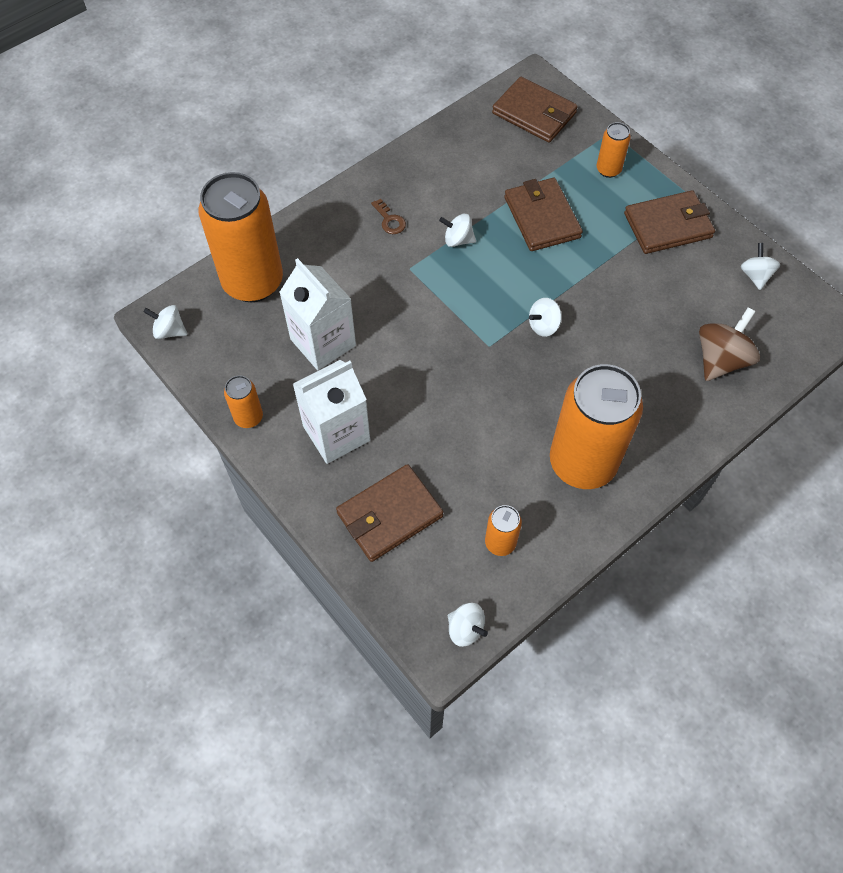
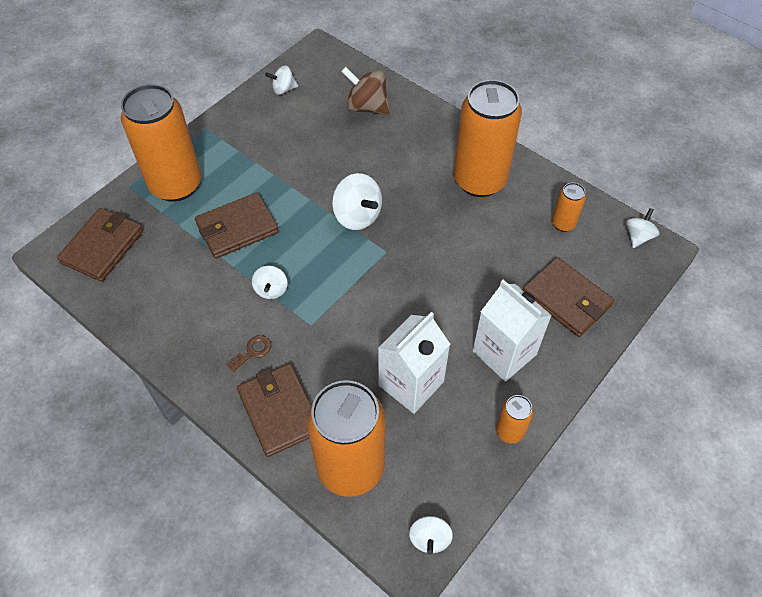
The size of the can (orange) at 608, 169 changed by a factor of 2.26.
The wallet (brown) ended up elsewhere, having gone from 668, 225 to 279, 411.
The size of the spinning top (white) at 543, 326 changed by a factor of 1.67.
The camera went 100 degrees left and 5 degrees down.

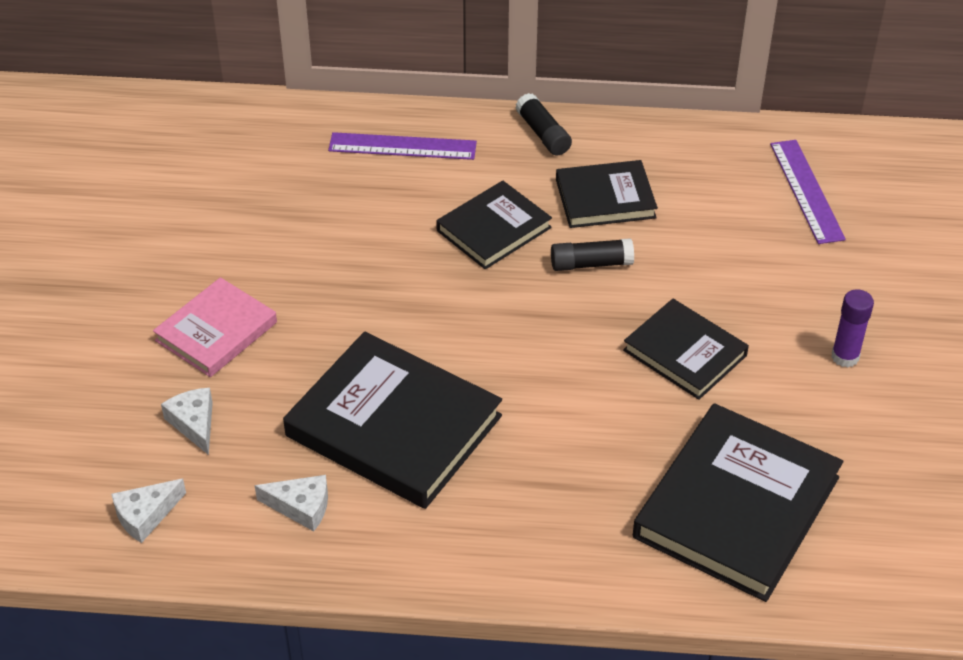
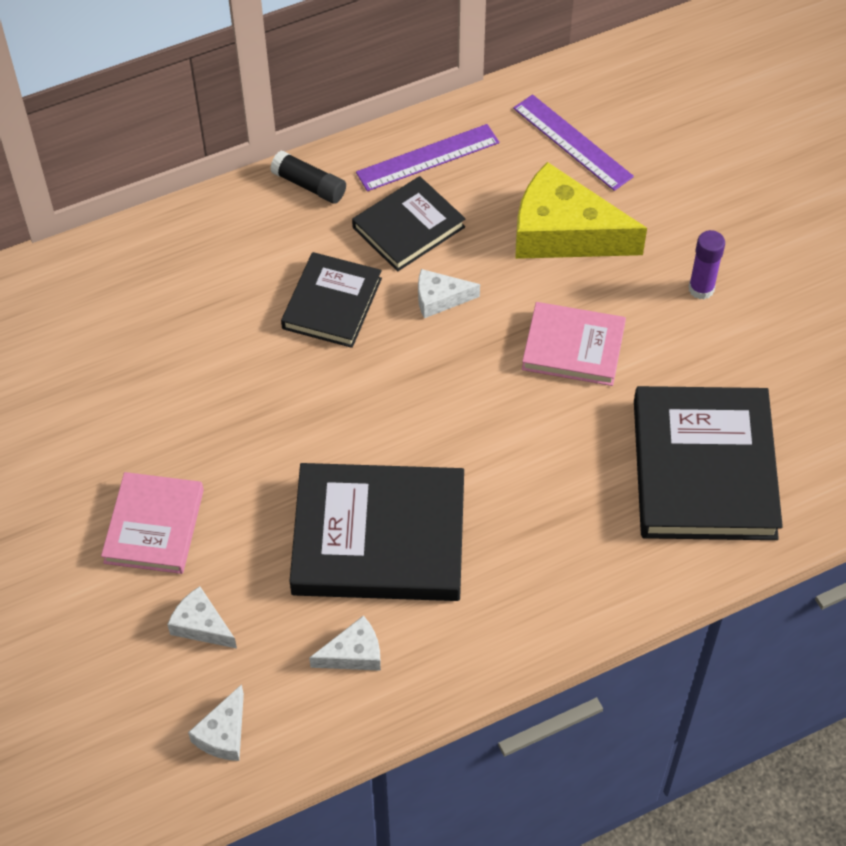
The ruler (purple) ended up elsewhere, having gone from 402, 146 to 428, 158.
Where the glue stick (black) stood at 591, 264, the cheese (white) came to stand at 439, 298.
The second view gained the cheese (yellow) at 564, 233.
What was the book (black) at 684, 353 turned into the book (pink) at 573, 347.
The camera went 30 degrees left and 10 degrees up.

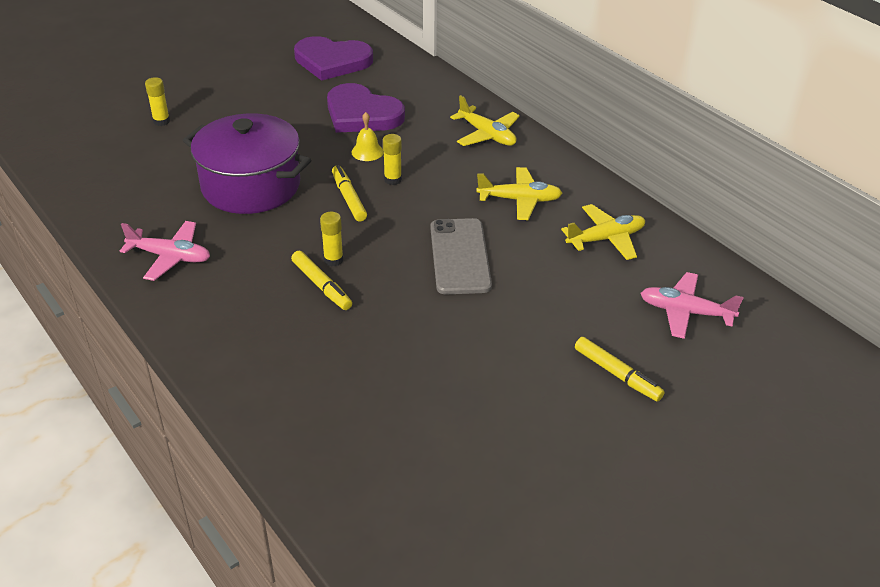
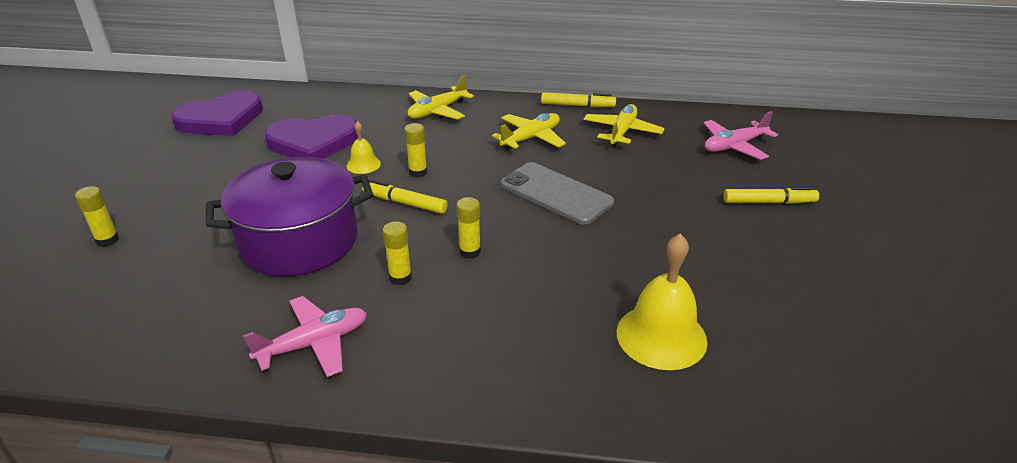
The second view gained the glue stick (yellow) at 400, 277.
The plane (yellow) at 487, 135 ended up facing another way, 135 degrees clockwise from before.
The marker (yellow) ended up elsewhere, having gone from 321, 286 to 577, 105.
The second view gained the bell (yellow) at 661, 336.
The camera went 45 degrees left and 5 degrees down.

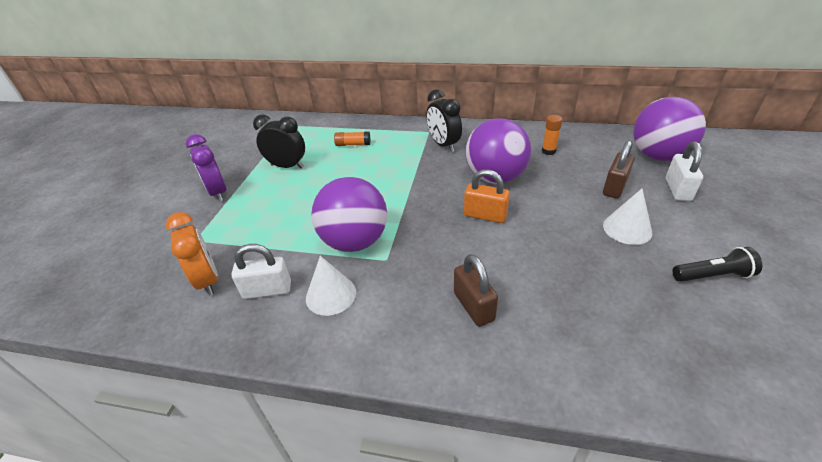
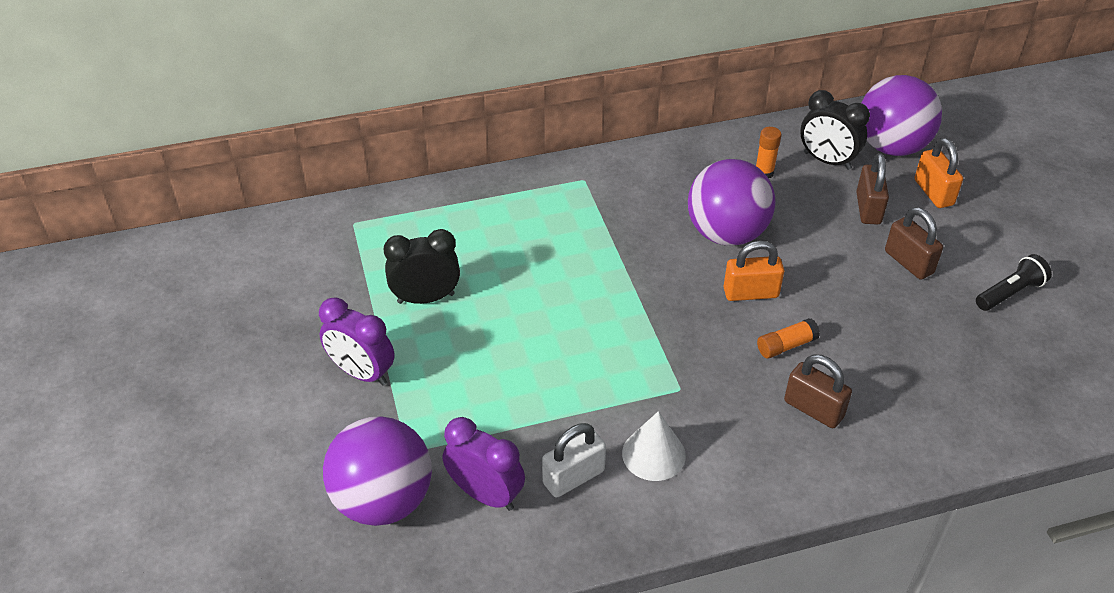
The ball (purple) ended up elsewhere, having gone from 355, 241 to 383, 500.
What was the clock (orange) at 208, 280 turned into the clock (purple) at 485, 494.
The glue stick (orange) ended up elsewhere, having gone from 353, 144 to 786, 346.
The clock (black) ended up elsewhere, having gone from 443, 145 to 827, 161.
Where the cone (white) stood at 627, 229, the padlock (brown) came to stand at 909, 262.
What was the padlock (white) at 678, 190 turned into the padlock (orange) at 933, 192.
The camera went 30 degrees left and 5 degrees up.

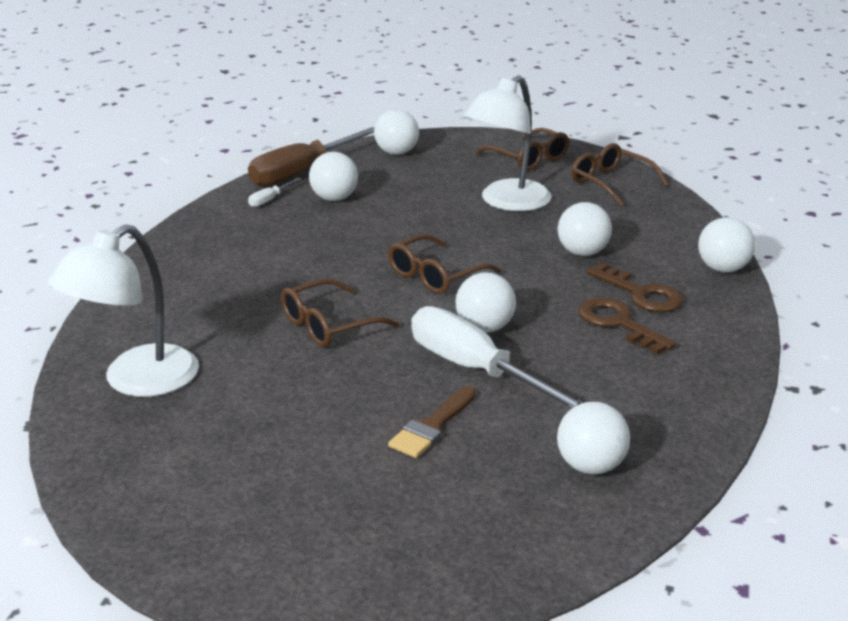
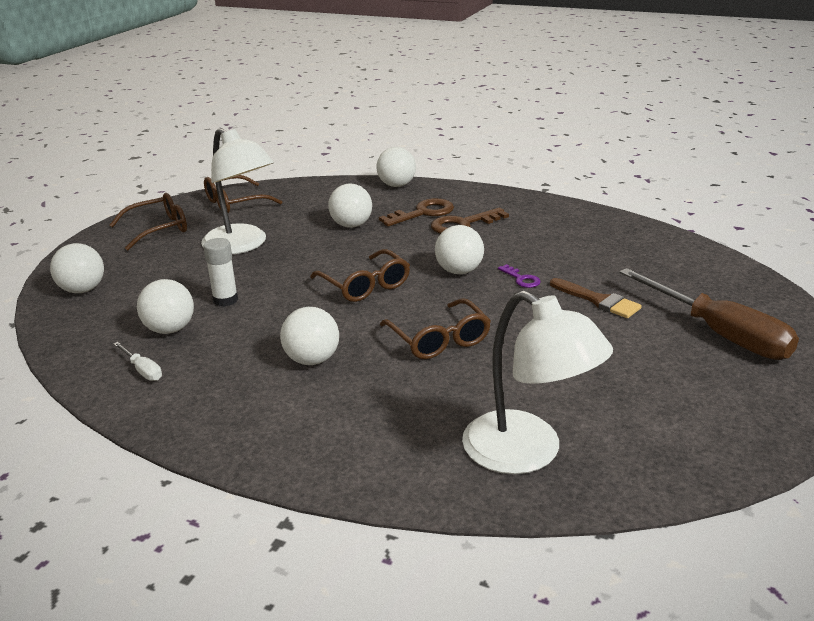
The second view gained the glue stick (white) at 225, 300.
The ball (white) ended up elsewhere, having gone from 590, 466 to 312, 360.
Where the screwdriver (white) stood at 476, 370, the key (purple) came to stand at 521, 279.
The screwdriver (brown) ended up elsewhere, having gone from 302, 172 to 719, 334.
The camera went 80 degrees left and 0 degrees up.

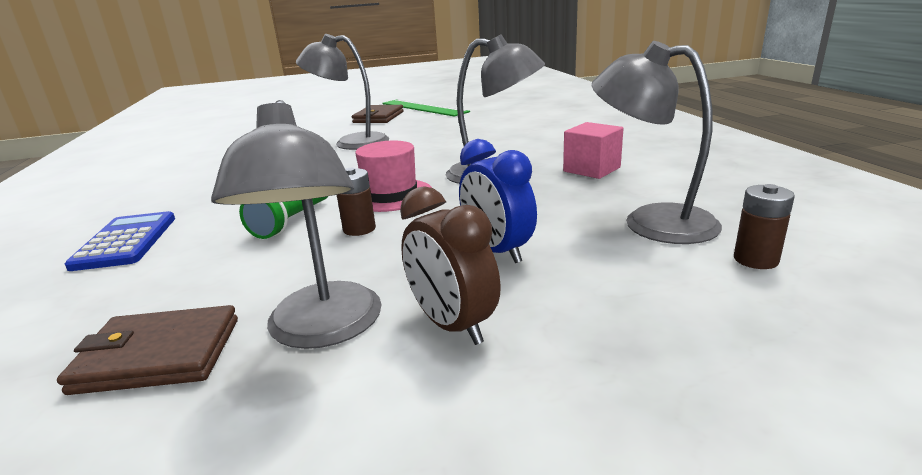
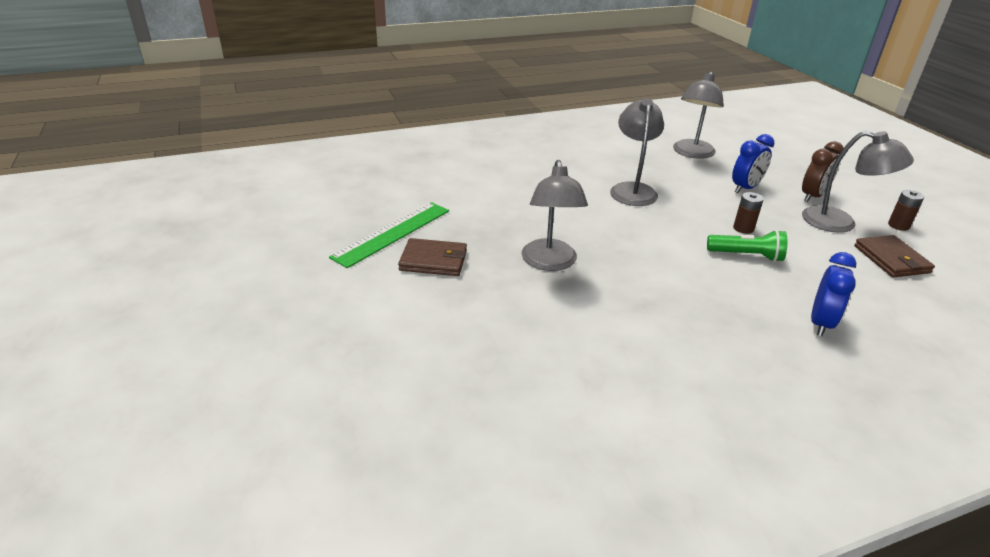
The lamp (grey) at 323, 330 ended up facing another way, 45 degrees clockwise from before.
Where the calculator (blue) stood at 126, 242, the clock (blue) came to stand at 820, 323.
The battery (brown) ended up elsewhere, having gone from 755, 260 to 898, 225.
The second view lost the hat (pink) at 390, 195.
The second view lost the cube (pink) at 591, 169.
The camera went 100 degrees left and 10 degrees up.

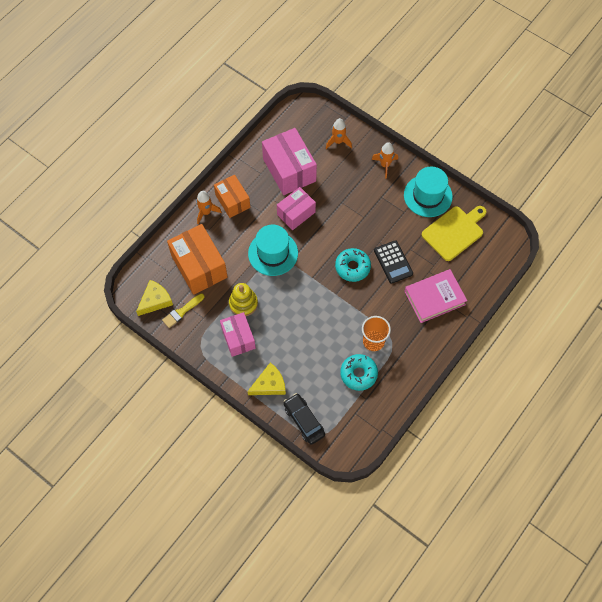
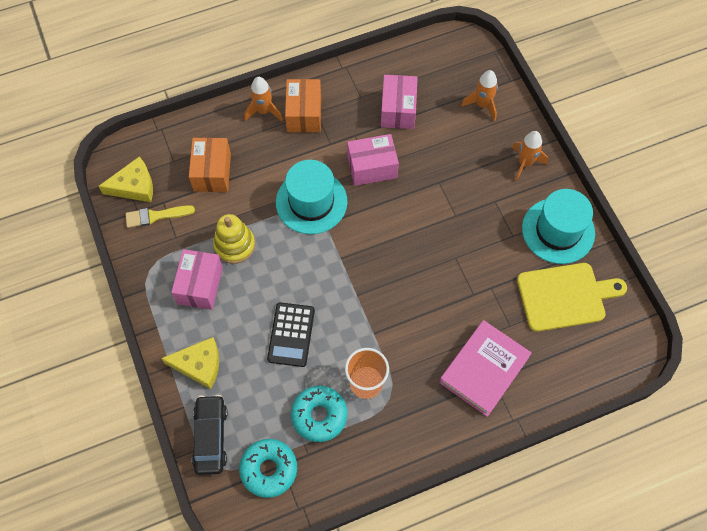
The size of the box (orange) at 199, 266 changed by a factor of 0.63.
The donut (turquoise) ended up elsewhere, having gone from 352, 267 to 269, 469.
The calculator (black) ended up elsewhere, having gone from 393, 262 to 291, 334.
The size of the box (pink) at 289, 170 changed by a factor of 0.63.
The book (pink) at 434, 298 ended up facing another way, 60 degrees counterclockwise from before.
The camera went 30 degrees right and 0 degrees up.

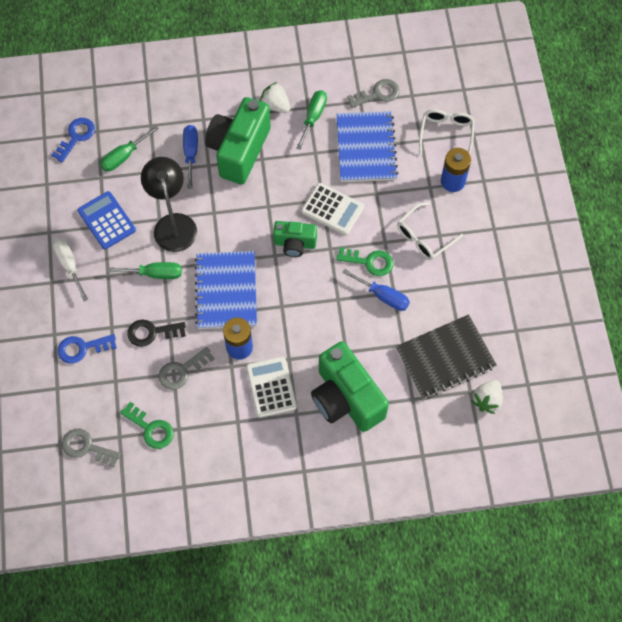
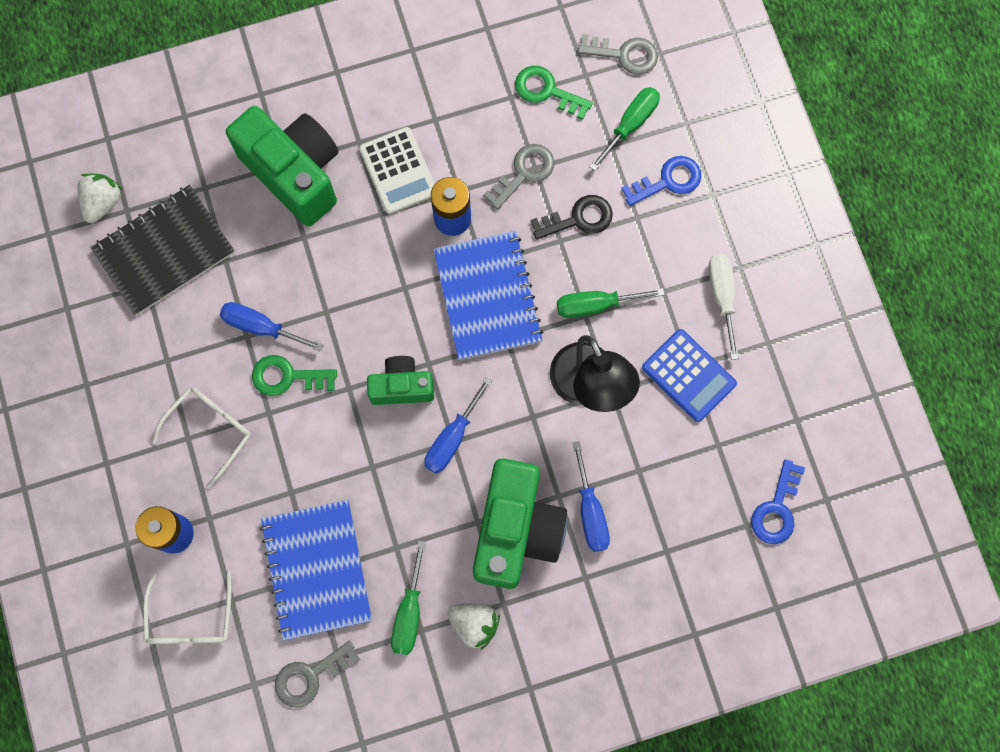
The second view gained the screwdriver (blue) at 452, 438.
The screwdriver (green) ended up elsewhere, having gone from 124, 156 to 630, 124.
The screwdriver (white) at 69, 265 ended up facing another way, 150 degrees counterclockwise from before.
The second view lost the calculator (white) at 332, 209.
The camera went 170 degrees right and 10 degrees up.

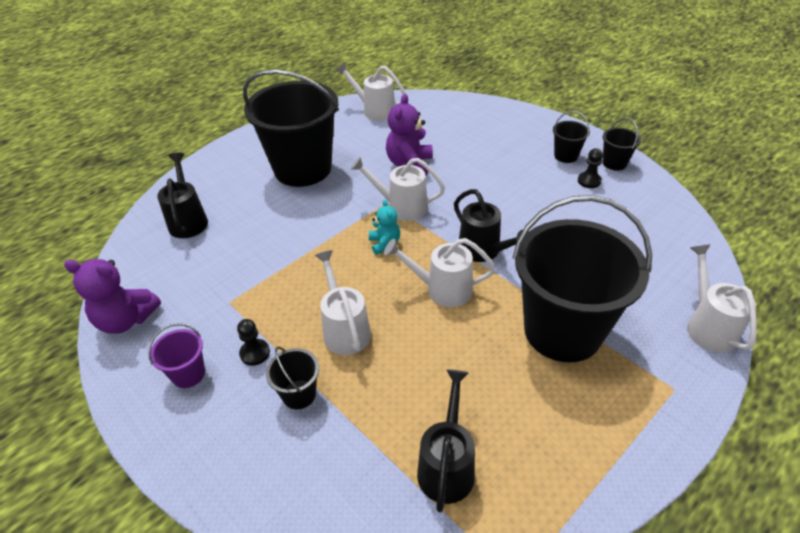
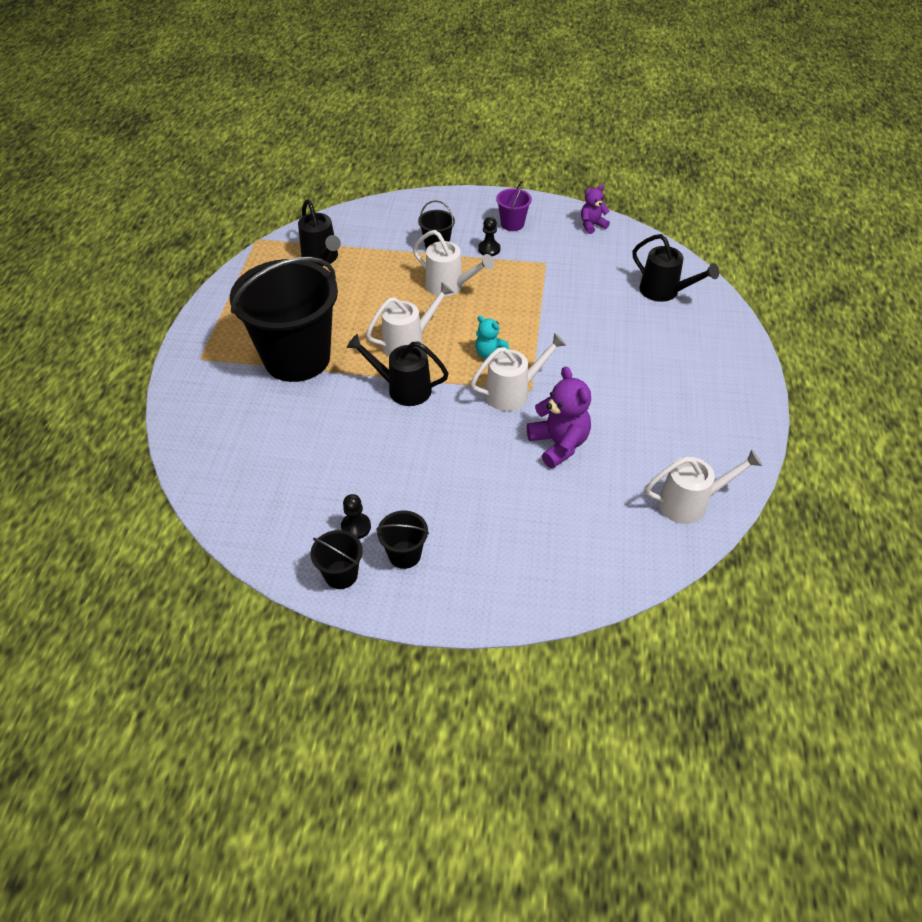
The size of the teddy bear (purple) at 126, 320 changed by a factor of 0.60.
The second view lost the bucket (black) at 302, 169.
The second view lost the watering can (white) at 708, 325.
The camera went 140 degrees right and 5 degrees up.

